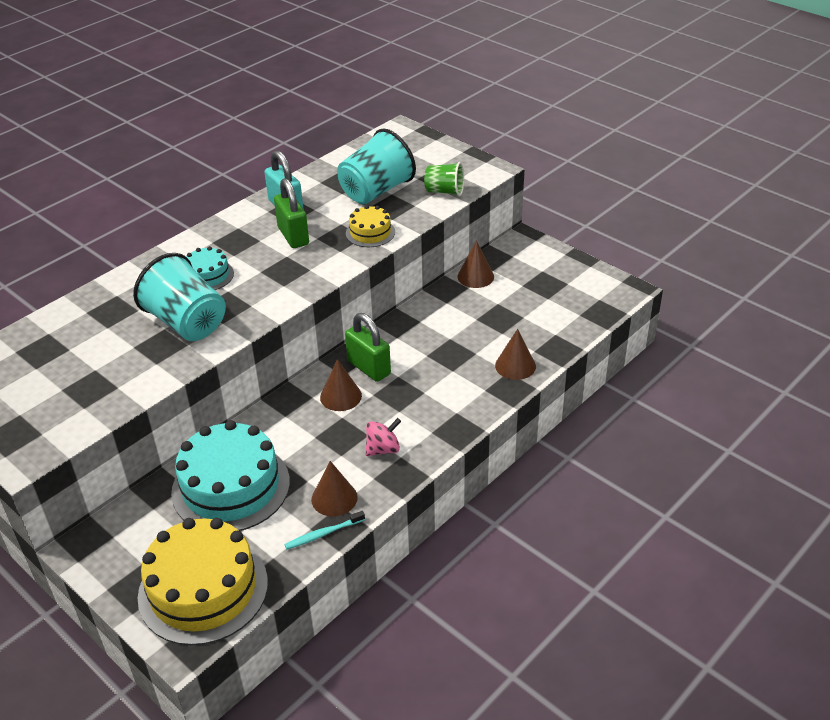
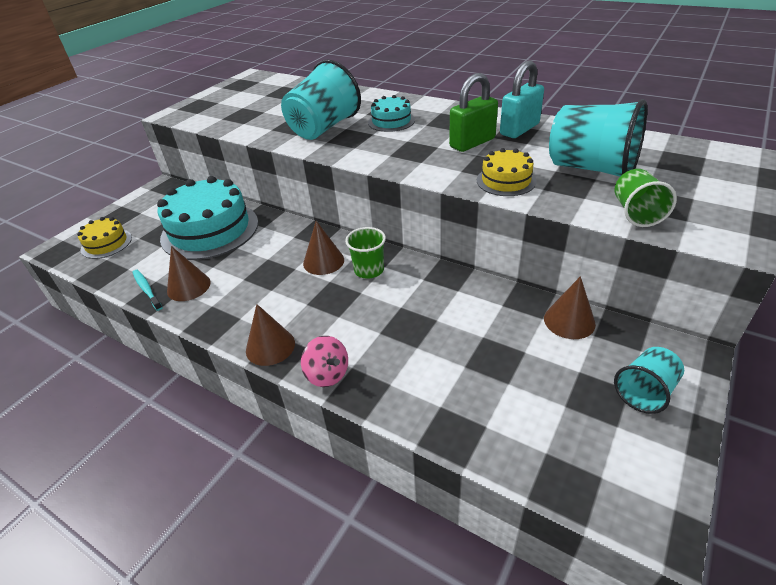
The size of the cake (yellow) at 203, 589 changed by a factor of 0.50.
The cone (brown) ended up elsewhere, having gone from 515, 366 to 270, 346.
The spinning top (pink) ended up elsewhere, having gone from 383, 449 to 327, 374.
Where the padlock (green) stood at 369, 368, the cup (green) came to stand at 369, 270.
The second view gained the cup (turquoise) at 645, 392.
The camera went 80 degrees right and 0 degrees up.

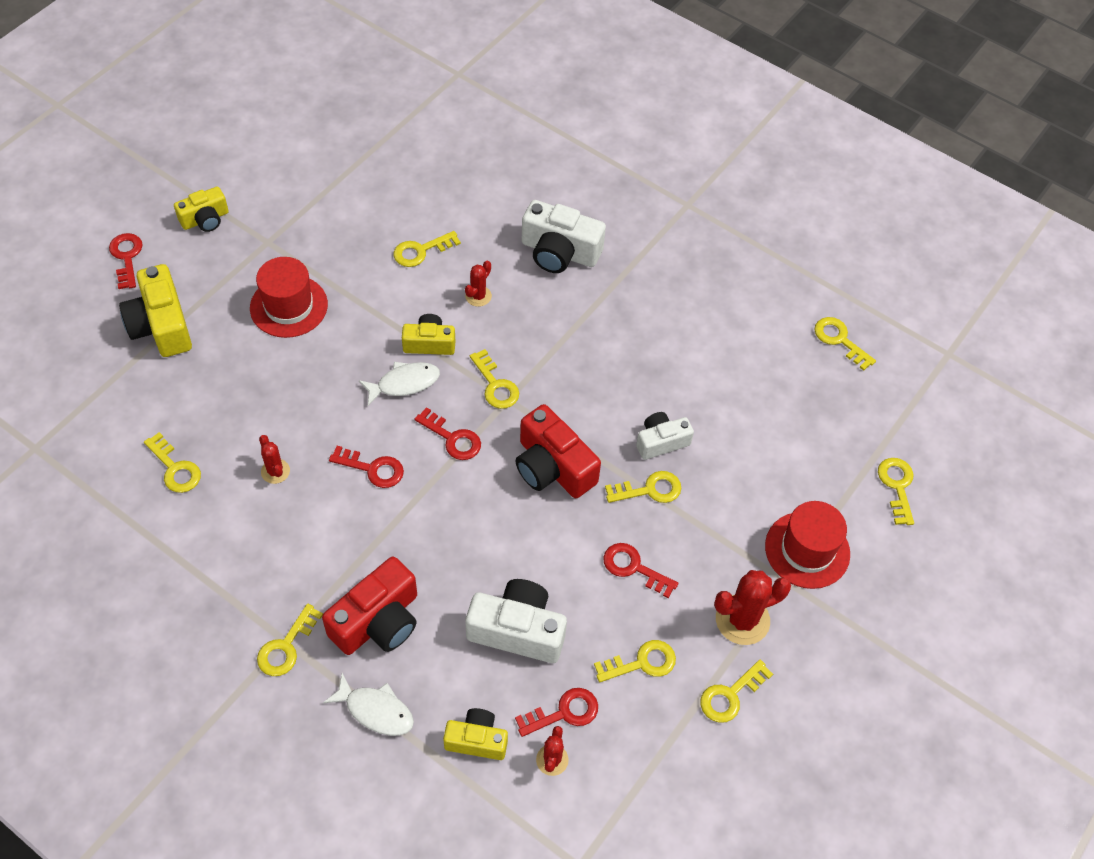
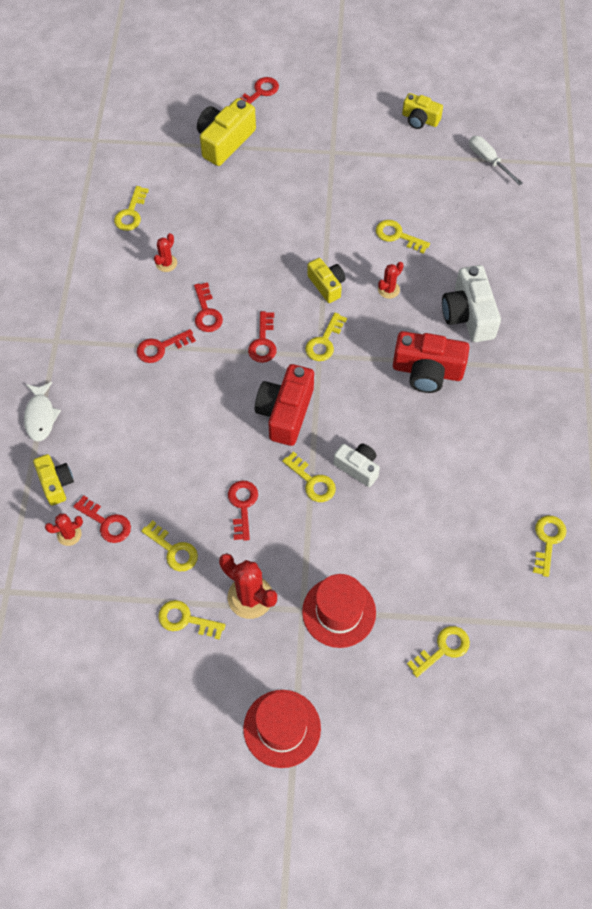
The second view gained the key (red) at 161, 347.
The hat (red) ended up elsewhere, having gone from 289, 306 to 282, 728.
The cactus (red) at 478, 296 ended up facing another way, 45 degrees counterclockwise from before.
The camera (red) ended up elsewhere, having gone from 378, 621 to 427, 371.
The camera (yellow) ended up elsewhere, having gone from 205, 219 to 420, 119.
The second view gained the screwdriver (white) at 488, 160.
The second view lost the key (yellow) at 286, 646.
The second view lost the fish (white) at 404, 383.
The second view lost the camera (white) at 517, 630.
The camera went 60 degrees right and 5 degrees up.

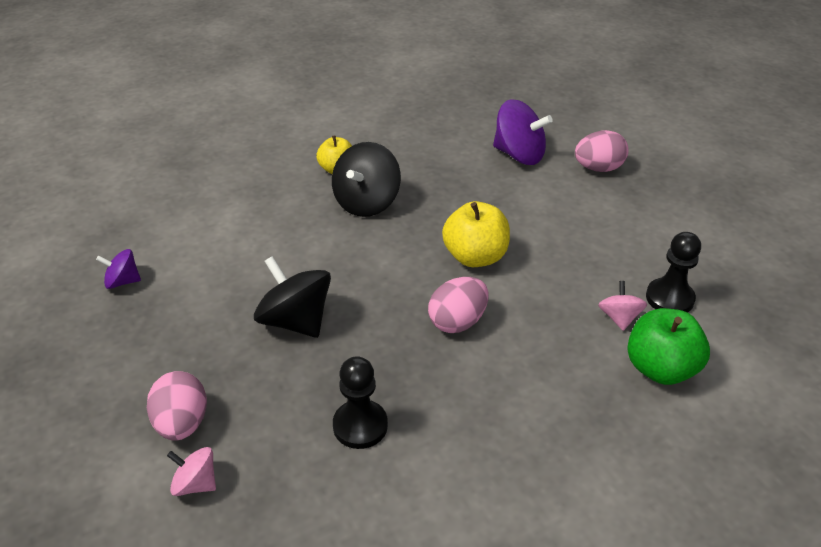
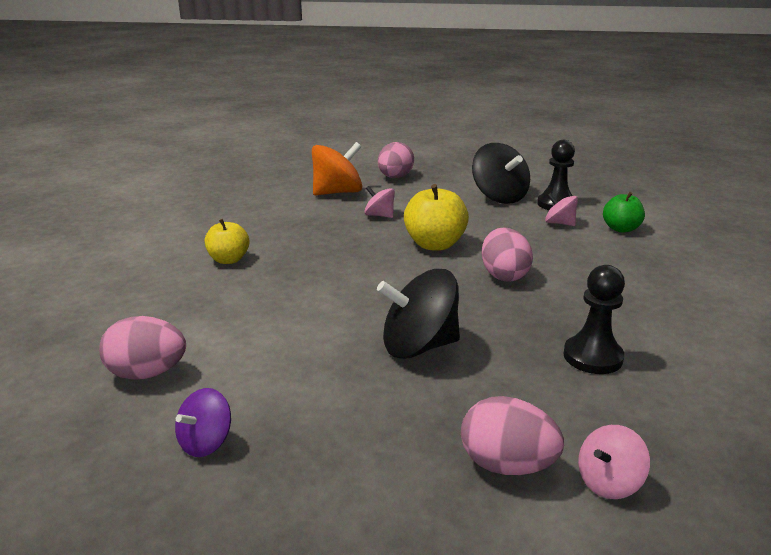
The second view gained the egg (pink) at 147, 373.
What was the spinning top (purple) at 519, 155 turned into the spinning top (orange) at 337, 192.
The second view gained the spinning top (pink) at 379, 215.
The spinning top (black) ended up elsewhere, having gone from 367, 202 to 499, 197.
The size of the apple (green) at 660, 368 changed by a factor of 0.65.
The camera went 55 degrees left and 15 degrees down.

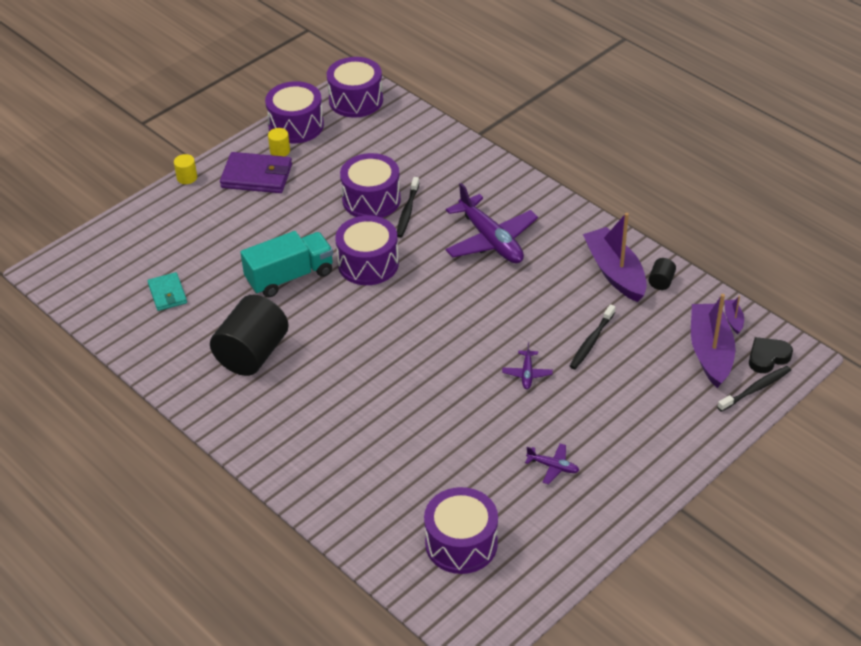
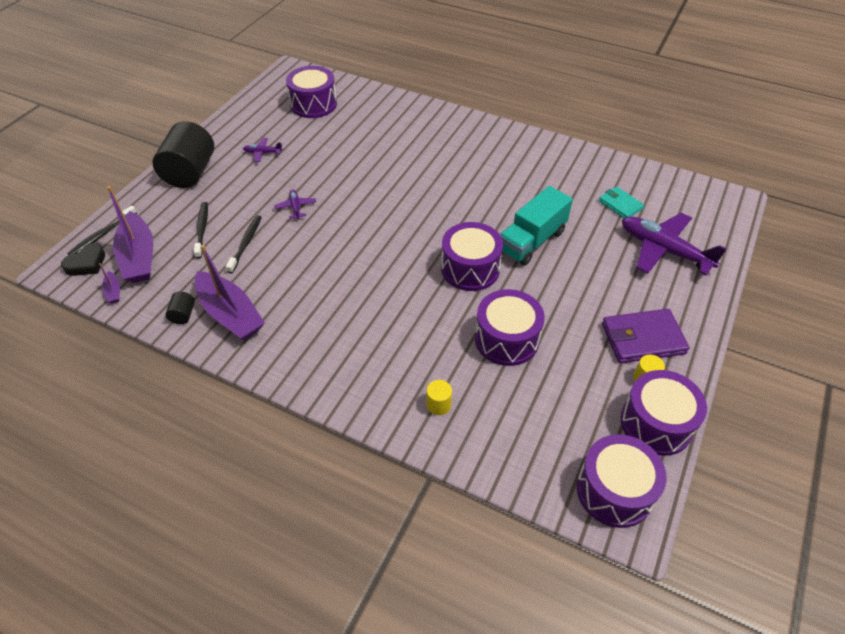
The cylinder (black) ended up elsewhere, having gone from 252, 354 to 190, 172.
The toothbrush (black) ended up elsewhere, having gone from 407, 212 to 202, 229.
The cylinder (yellow) ended up elsewhere, having gone from 187, 177 to 438, 404.
The plane (purple) ended up elsewhere, having gone from 491, 240 to 663, 250.
The camera went 160 degrees right and 5 degrees up.

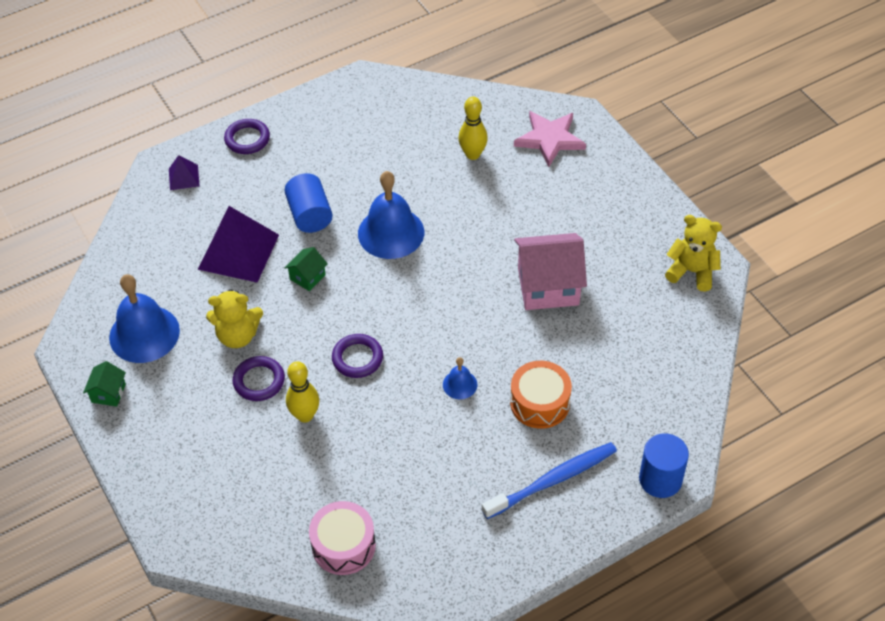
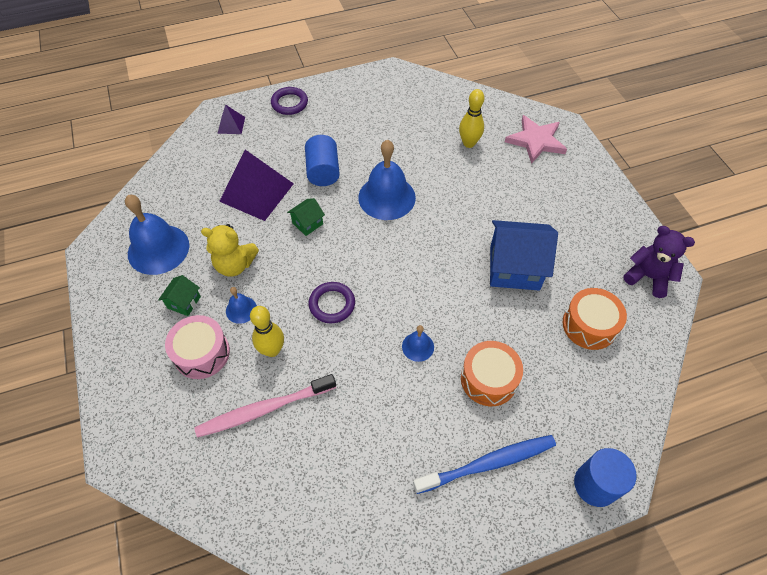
The house (green) ended up elsewhere, having gone from 108, 393 to 184, 302.
The drum (pink) ended up elsewhere, having gone from 343, 545 to 202, 353.
The second view gained the toothbrush (pink) at 263, 409.
Where the ring (purple) stood at 259, 381, the bell (blue) came to stand at 241, 309.
What was the house (pink) at 548, 286 turned into the house (blue) at 514, 268.
The second view gained the drum (orange) at 589, 325.
What was the teddy bear (yellow) at 692, 272 turned into the teddy bear (purple) at 648, 277.
The camera went 10 degrees right and 5 degrees up.

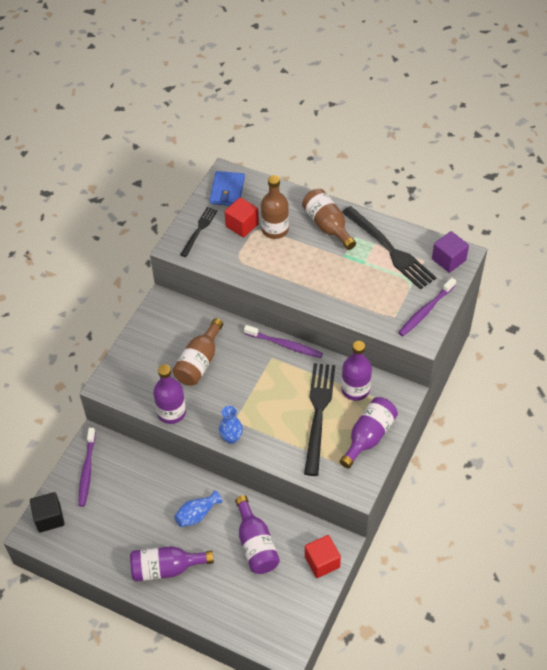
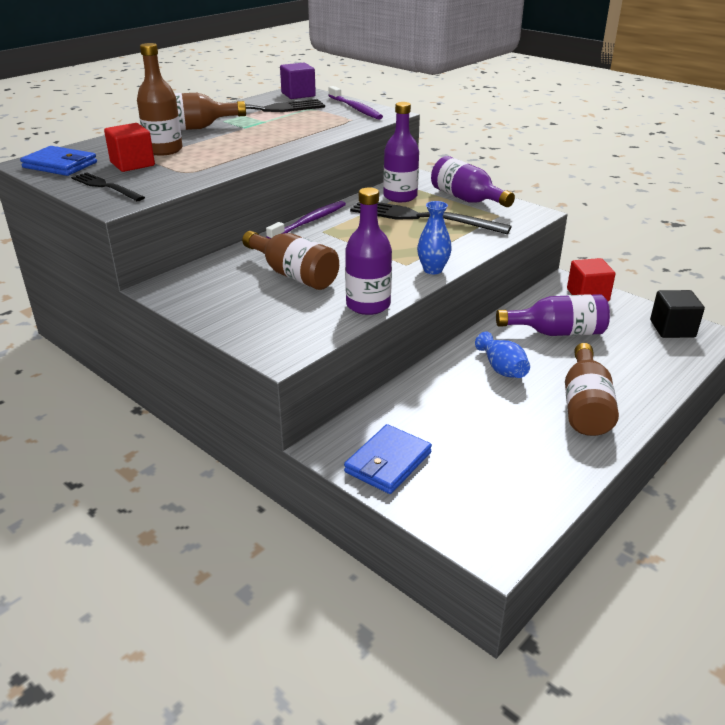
Where the toothbrush (purple) stood at 87, 471, the wallet (blue) came to stand at 388, 462.
What was the bottle (purple) at 166, 568 turned into the bottle (brown) at 585, 406.
The cube (black) ended up elsewhere, having gone from 49, 518 to 672, 329.
The camera went 75 degrees left and 20 degrees down.

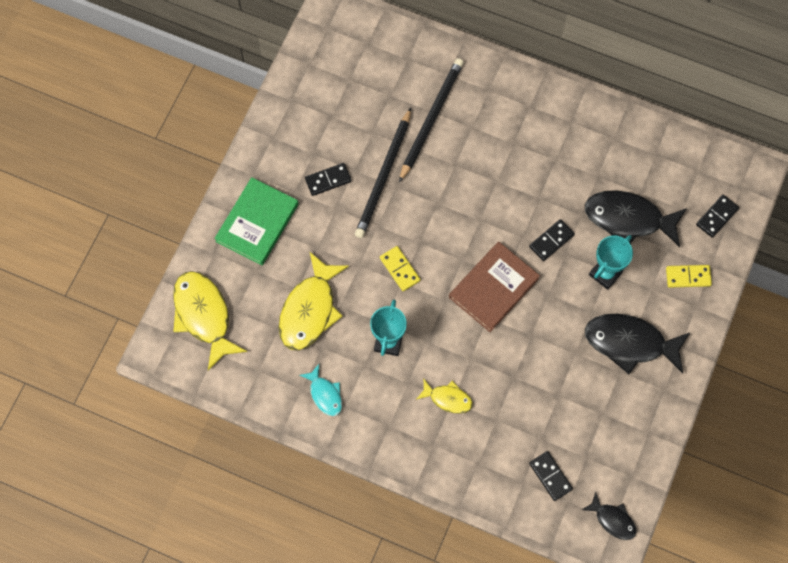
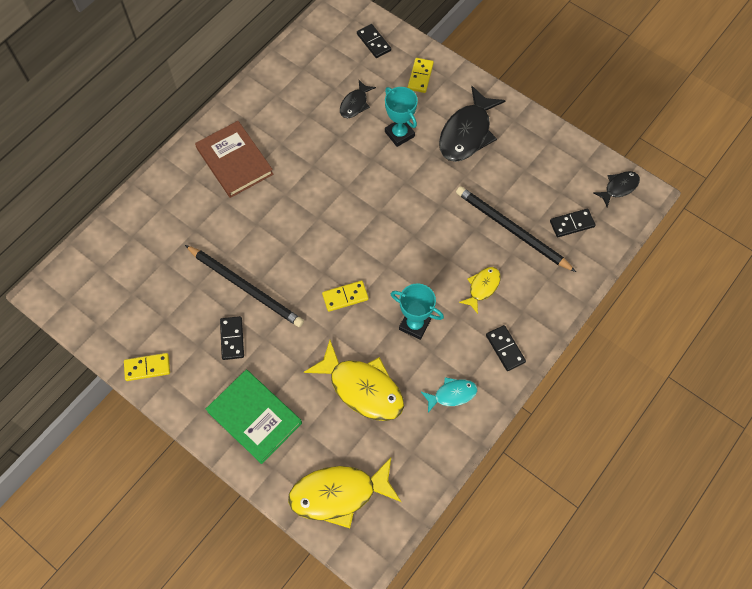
The second view gained the domino (yellow) at 147, 368.
The book (brown) ended up elsewhere, having gone from 493, 288 to 234, 161.
The size of the fish (black) at 628, 219 changed by a factor of 0.53.
The pencil (black) ended up elsewhere, having gone from 431, 119 to 511, 229.
The domino (black) ended up elsewhere, having gone from 551, 241 to 505, 349.
The camera went 75 degrees left and 5 degrees down.

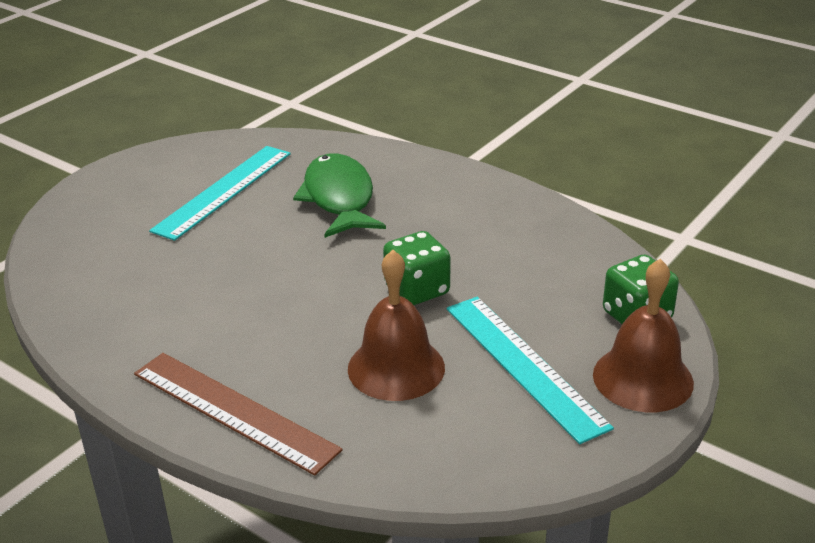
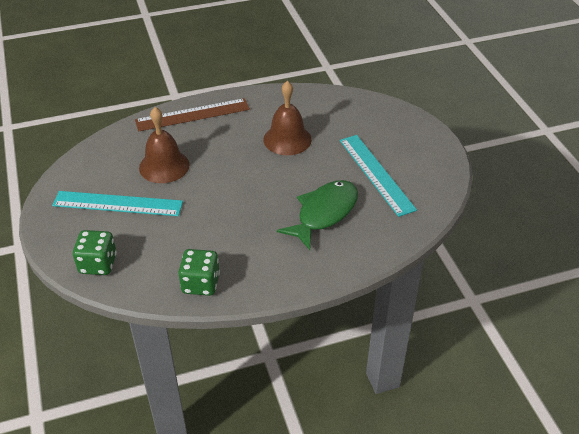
The dice (green) ended up elsewhere, having gone from 417, 290 to 200, 284.
The bell (brown) ended up elsewhere, having gone from 643, 378 to 287, 139.
The fish (green) at 339, 198 ended up facing another way, 75 degrees counterclockwise from before.
The camera went 125 degrees right and 10 degrees up.

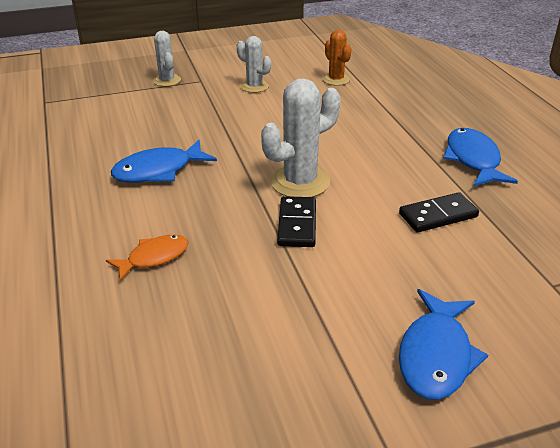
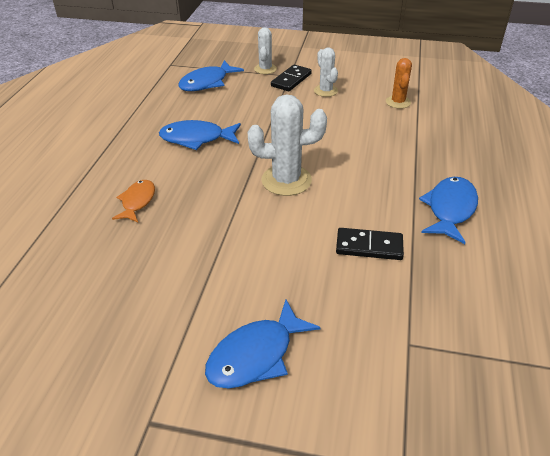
The fish (orange) at 154, 257 ended up facing another way, 75 degrees counterclockwise from before.
The second view gained the fish (blue) at 207, 83.
The domino (black) ended up elsewhere, having gone from 297, 224 to 291, 80.
The camera went 30 degrees right and 5 degrees up.

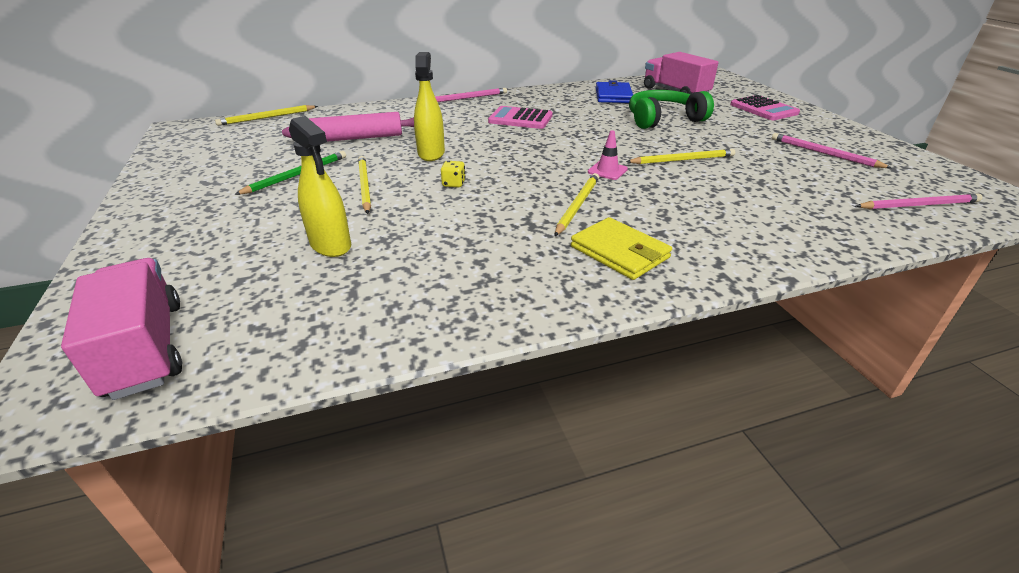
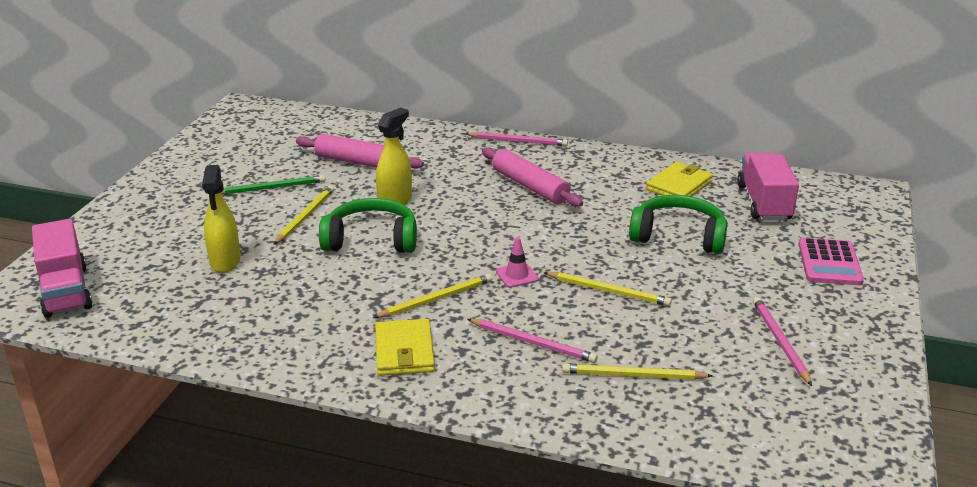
The truck (pink) at 145, 348 ended up facing another way, 150 degrees clockwise from before.
Where the dice (yellow) stood at 453, 184, the headphones (green) came to stand at 371, 240.
The pencil (pink) ended up elsewhere, having gone from 919, 205 to 533, 343.
Where the calculator (pink) stood at 520, 119, the rolling pin (pink) came to stand at 530, 186.
The pencil (yellow) ended up elsewhere, having gone from 267, 117 to 633, 375.
What was the wallet (blue) at 613, 95 turned into the wallet (yellow) at 679, 185.
The camera went 35 degrees right and 5 degrees down.

